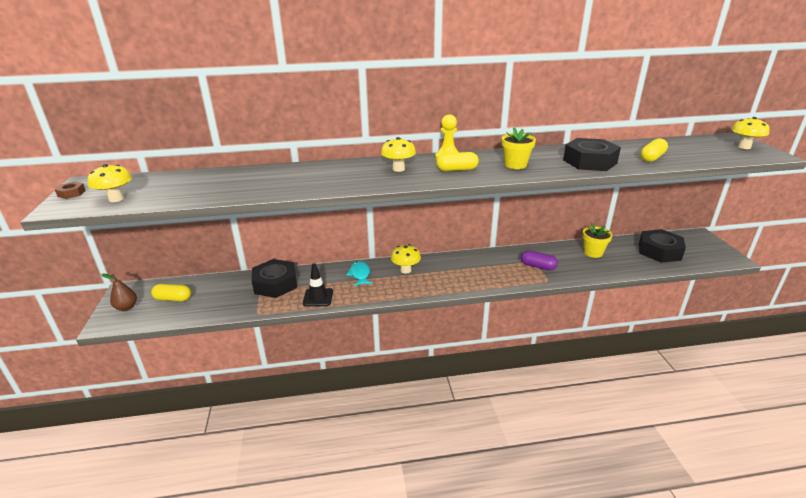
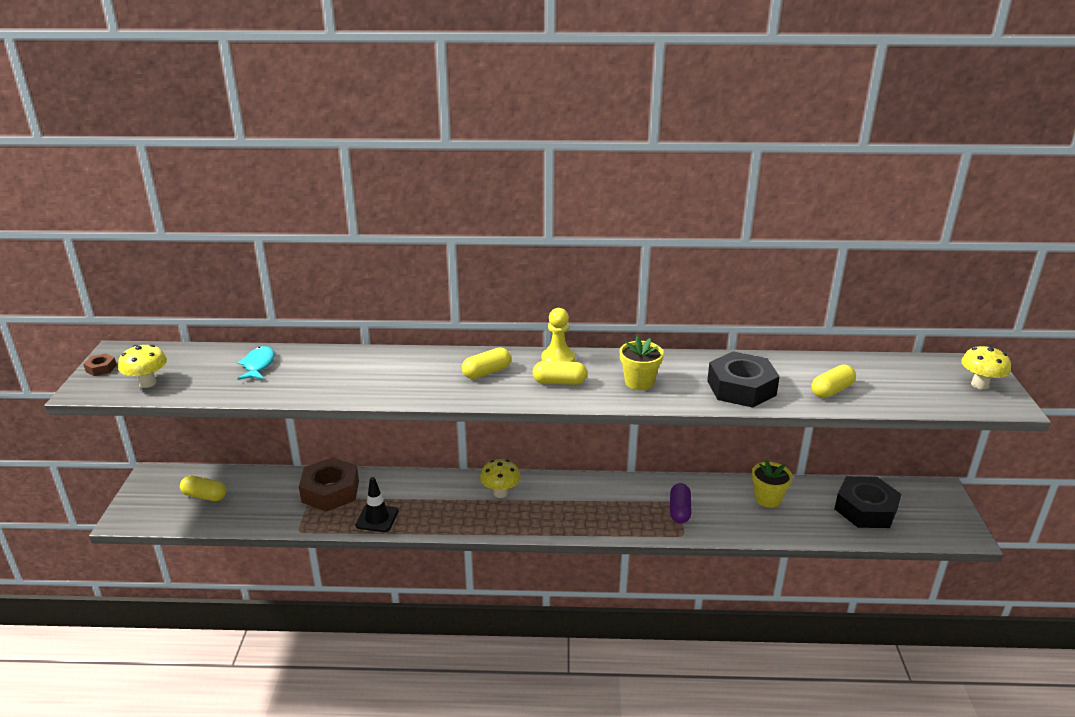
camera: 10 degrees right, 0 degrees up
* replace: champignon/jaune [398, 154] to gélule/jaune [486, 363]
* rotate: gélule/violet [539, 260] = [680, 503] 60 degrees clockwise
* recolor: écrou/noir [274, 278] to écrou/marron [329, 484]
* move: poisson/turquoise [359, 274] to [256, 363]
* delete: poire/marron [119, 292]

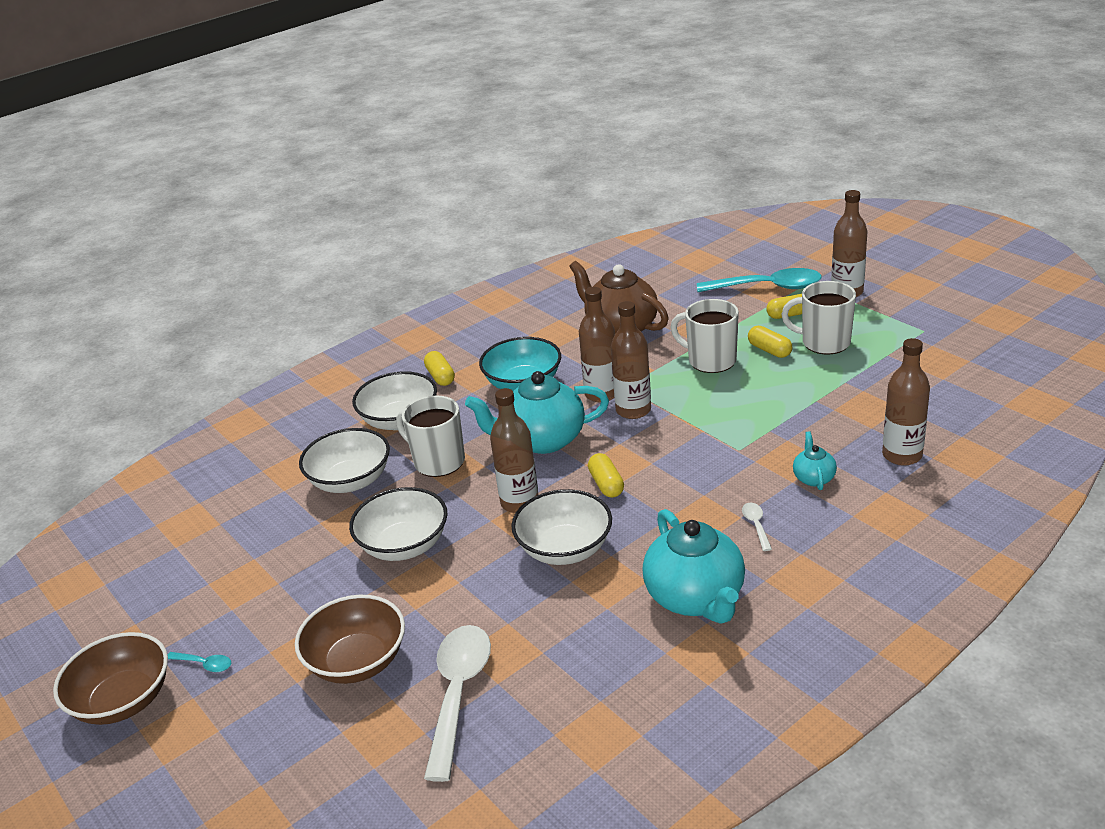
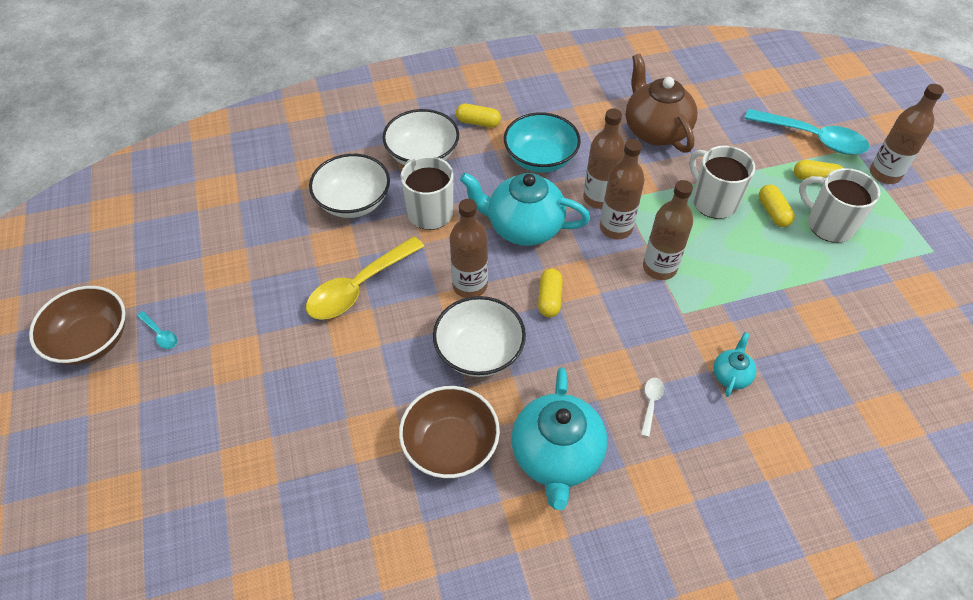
camera: 20 degrees right, 20 degrees up
* move: bouteille/marron [906, 402] to [668, 230]
* rotate: gélule/jaune [439, 368] = [478, 116] 75 degrees counterclockwise
* replace: bol/blanc [398, 524] to cuillère/jaune [365, 278]
* move: bol/marron [350, 639] to [449, 432]
* delete: cuillère/blanc [457, 703]

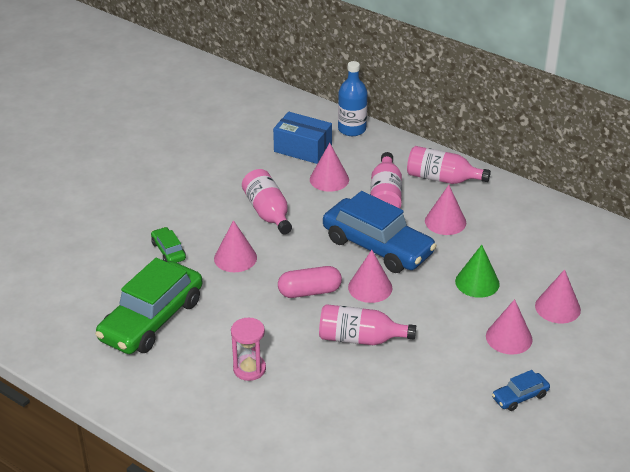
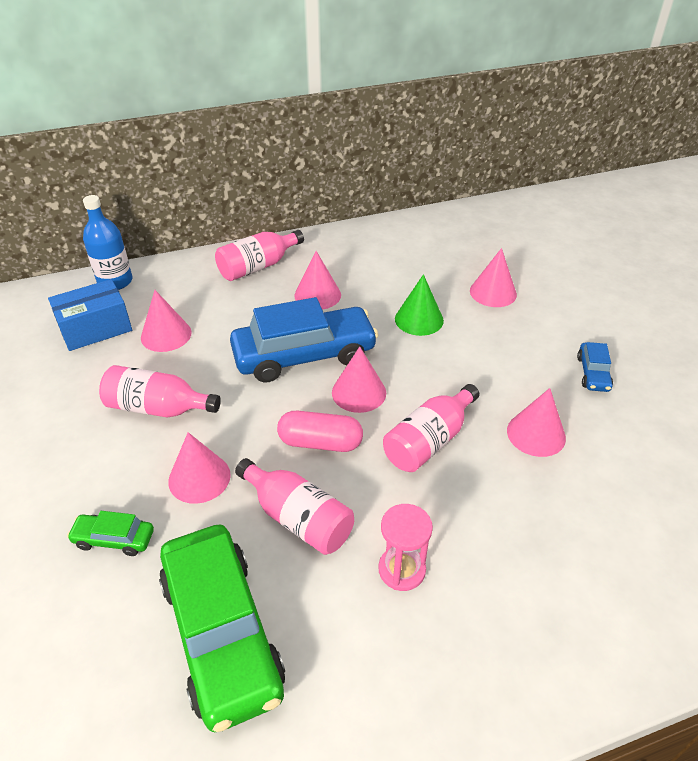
camera: 55 degrees left, 5 degrees up
* move: bouteille/rose [386, 180] to [294, 506]
* rotate: gélule/rose [310, 282] = [320, 431] 75 degrees clockwise
* move: cône/rose [509, 327] to [536, 422]

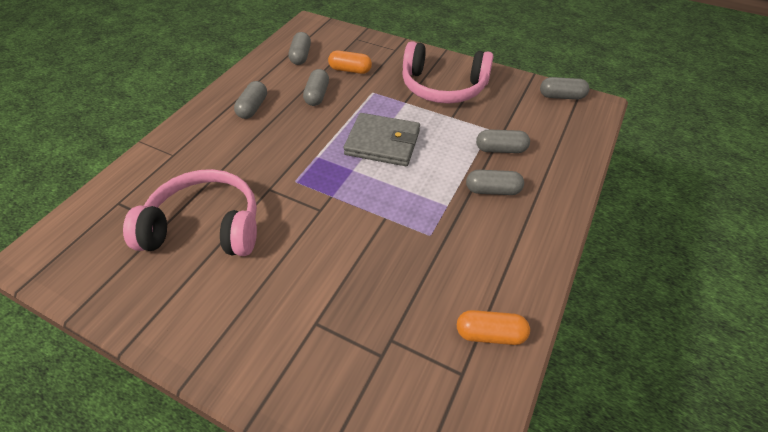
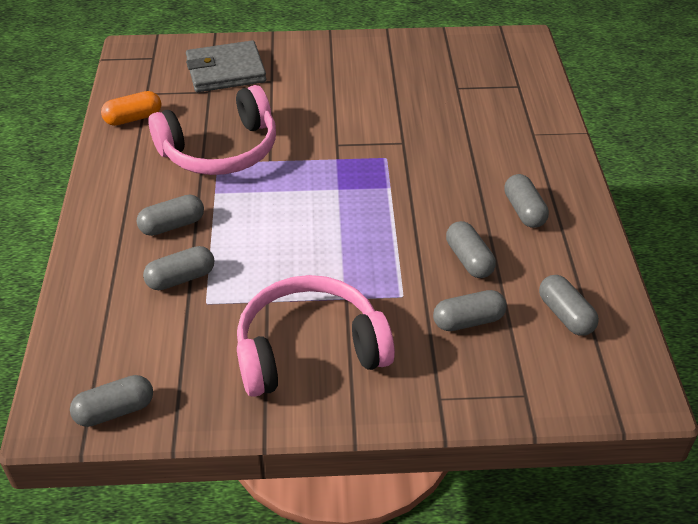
camera: 150 degrees right, 5 degrees down
* recolor: gélule/orange [350, 62] to gélule/gris [470, 310]
* move: portefeuille/gris [381, 139] to [226, 66]
* move: casque audio/rose [190, 212] to [212, 130]

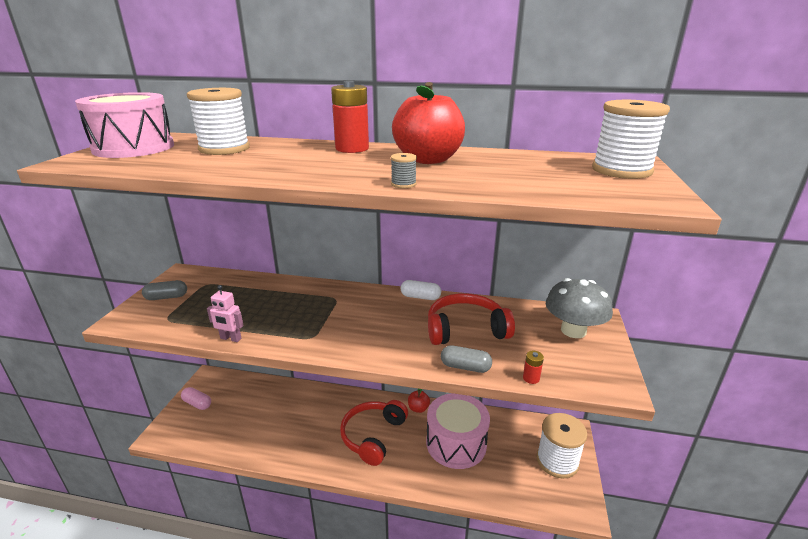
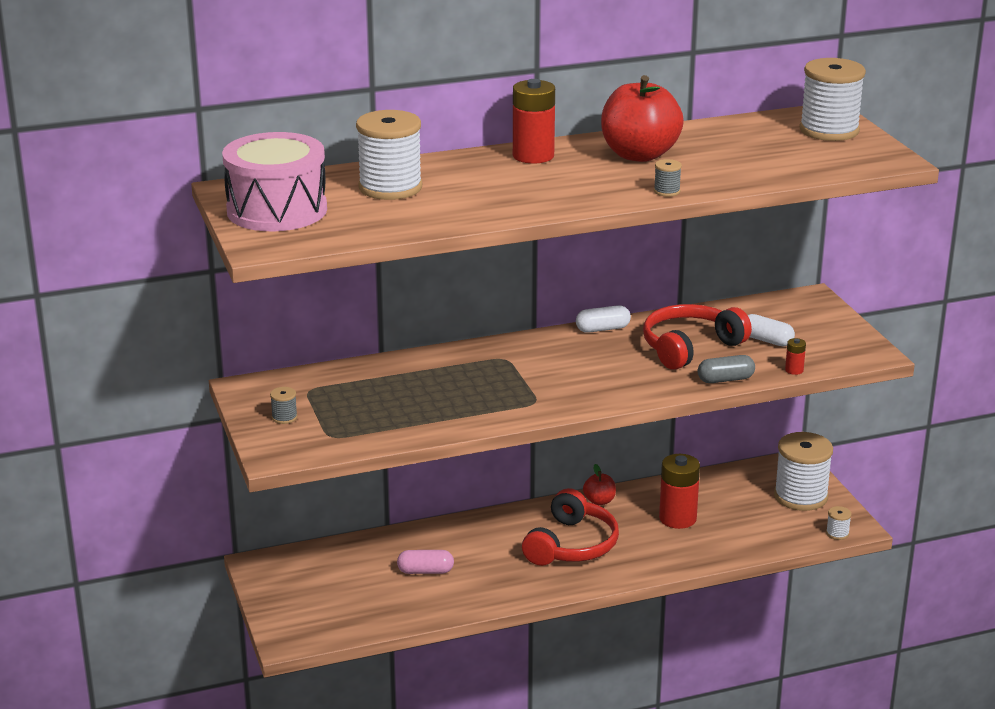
camera: 30 degrees left, 0 degrees up
* delete: champignon/gris [579, 308]
* replace: gélule/gris [164, 290] to bobine/gris [284, 405]
* delete: robot/rose [225, 313]
* move: gélule/rose [196, 398] to [425, 562]
* replace: tambour/rose [458, 431] to pile/rouge [679, 491]
* rotate: casque audio/rouge [374, 433] = [570, 527] 150 degrees counterclockwise
* insert: gélule/blanc [771, 330]
* insert: bobine/blanc [839, 523]

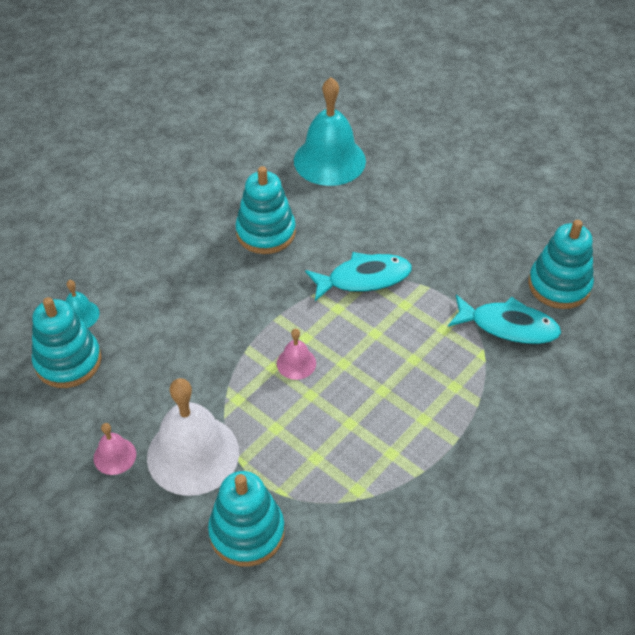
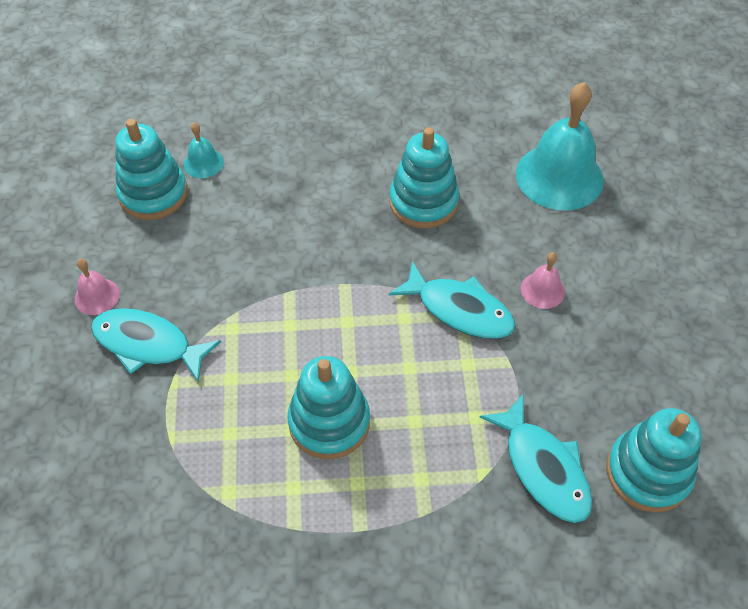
camera: 45 degrees right, 5 degrees up
* move: cloche/rose [296, 354] to [543, 280]
* replace: cloche/blanc [193, 437] to poisson/turquoise [156, 345]
* move: jouet à empiler/turquoise [246, 519] to [328, 407]

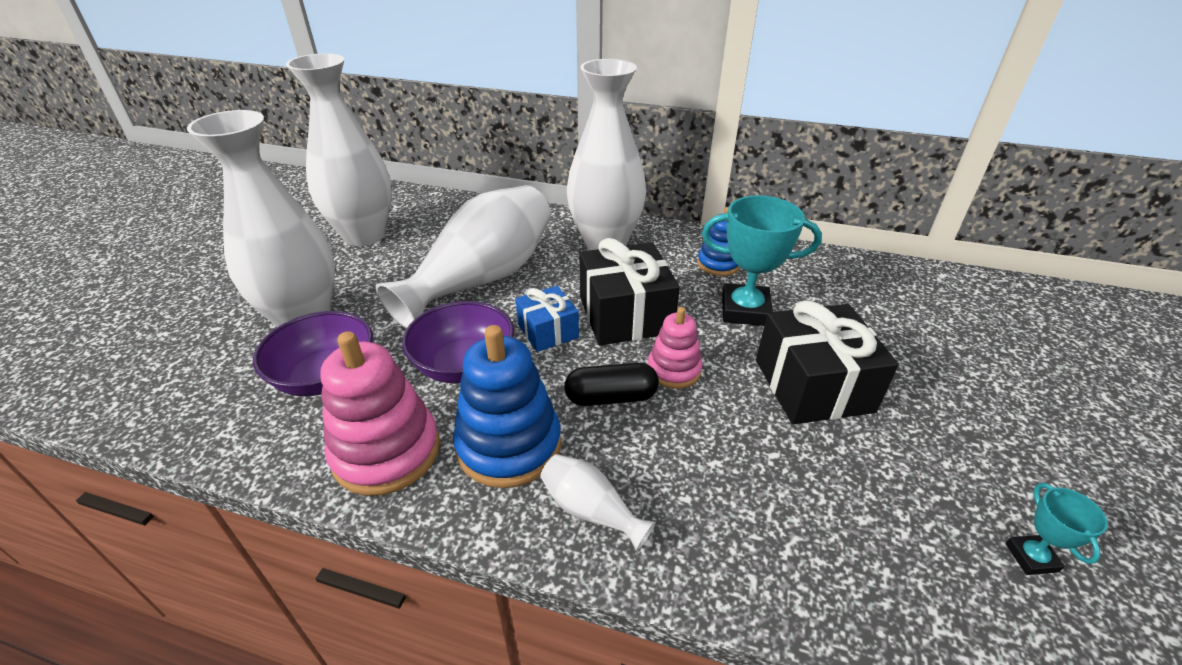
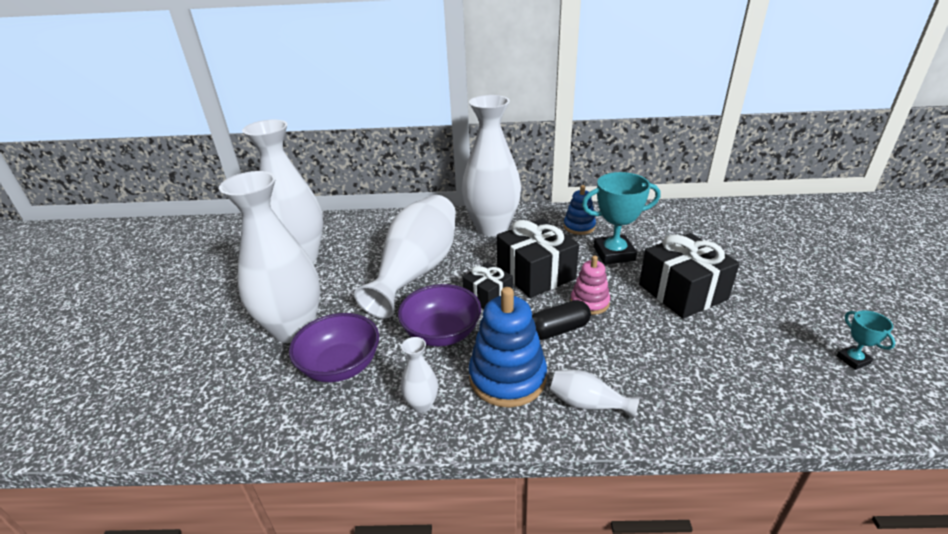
camera: 15 degrees left, 5 degrees down
* recolor: cadeau/bleu [547, 319] to cadeau/noir [488, 285]
* replace: jouet à empiler/rose [380, 413] to vase/blanc [419, 375]

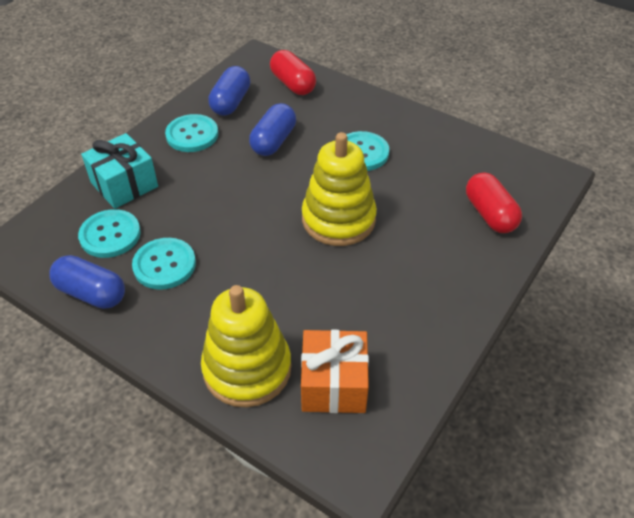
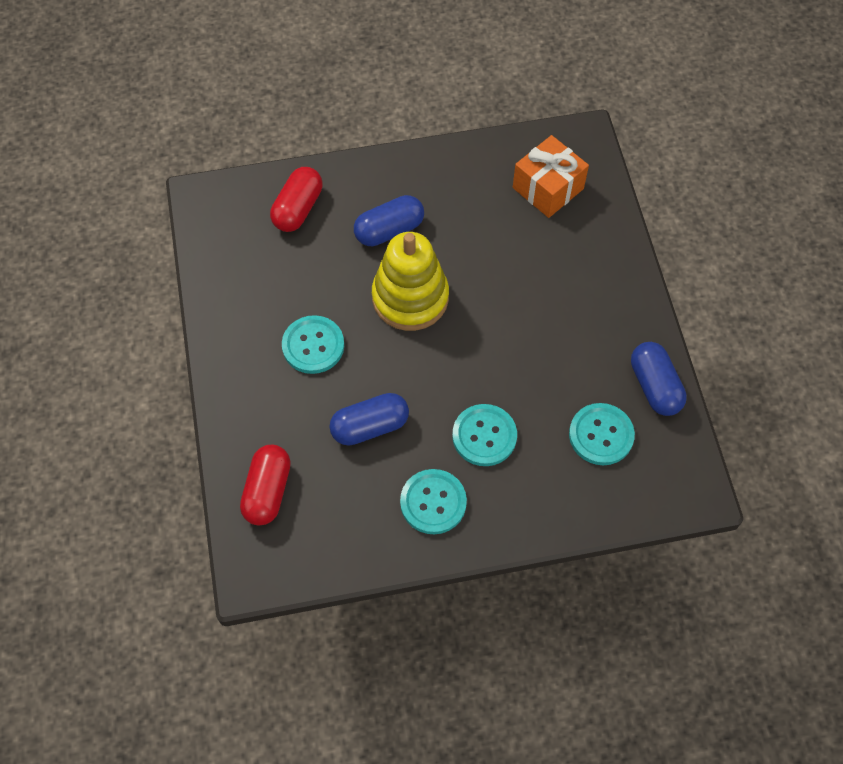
camera: 135 degrees left, 15 degrees up
* move: gélule/bleu [229, 91] to [389, 220]
* delete: cadeau/turquoise [119, 171]
* move: bouton/turquoise [164, 264] to [484, 435]
* delete: jouet à empiler/jaune [246, 346]

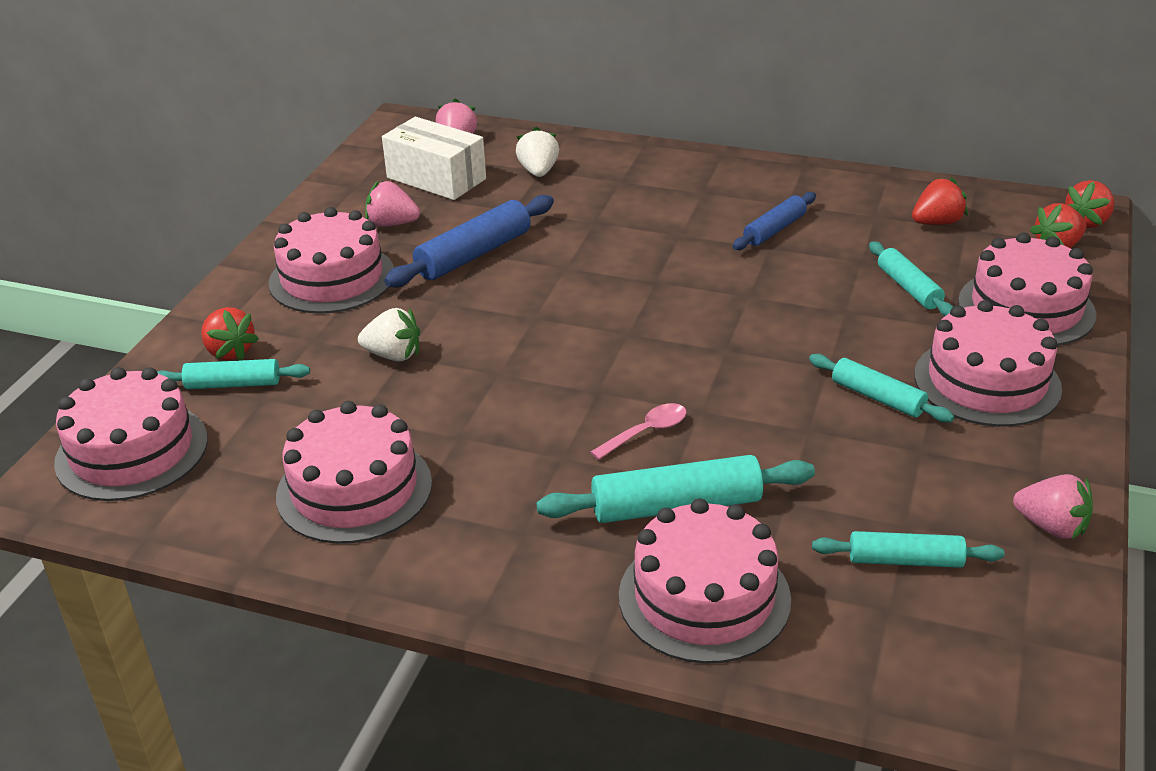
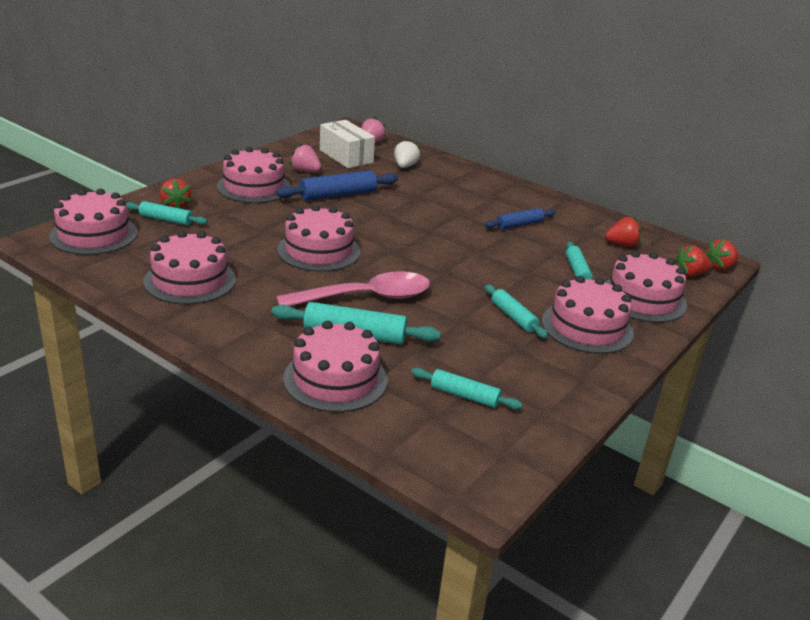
camera: 15 degrees right, 5 degrees down
* delete: fraise/blanc [389, 335]
* resize: cuillère/rose [638, 431] = [353, 288] x2.25
* delete: fraise/rose [1053, 507]
* insert: gâteau/rose [318, 238]

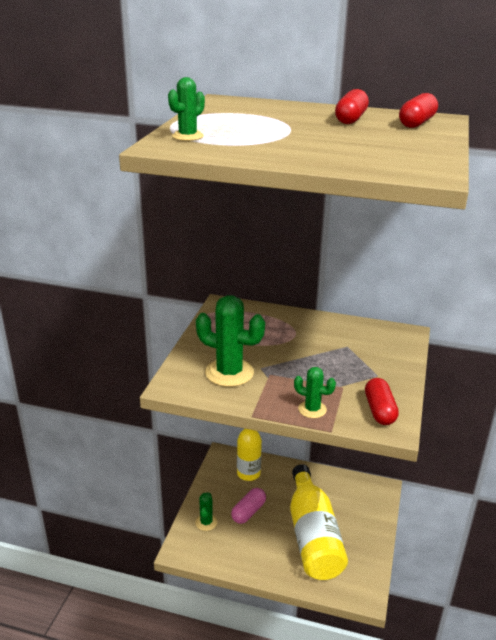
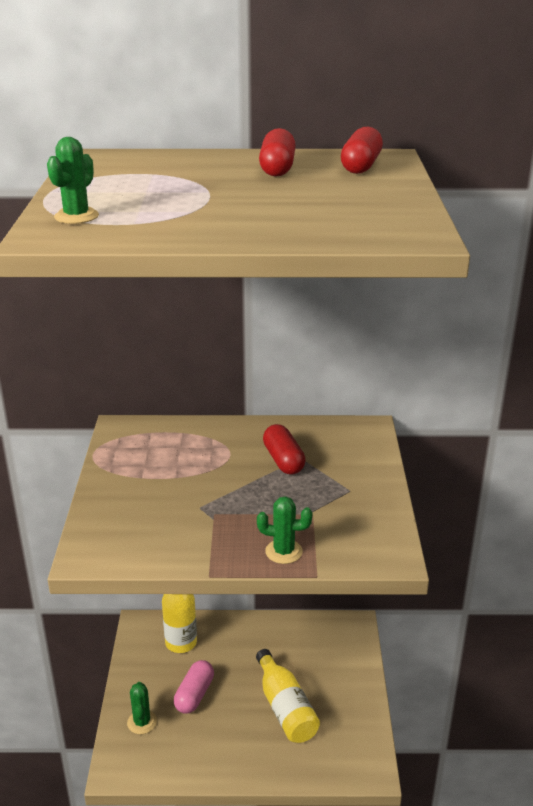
camera: 15 degrees left, 0 degrees up
* delete: cactus/vert [230, 341]
* move: gélule/rouge [382, 401] to [284, 449]
* resize: bouteille/jaune [319, 522] = [288, 696] x0.63

